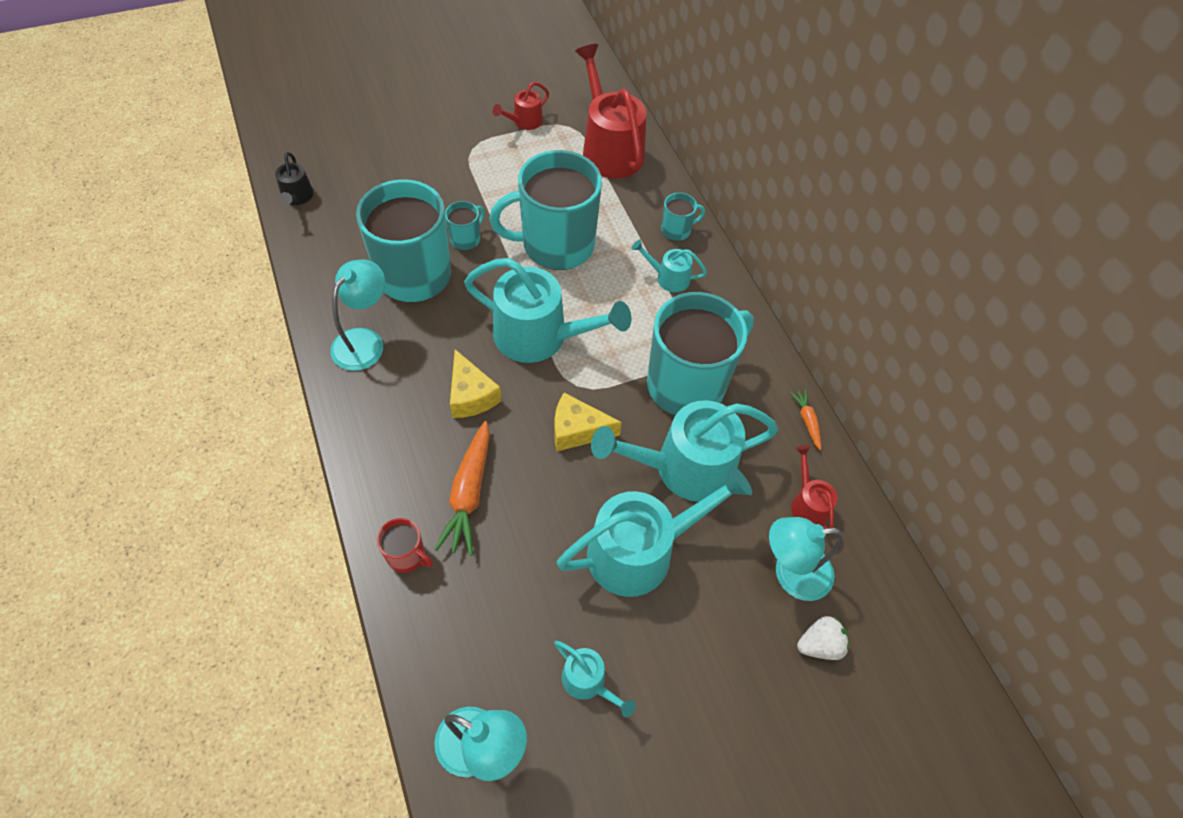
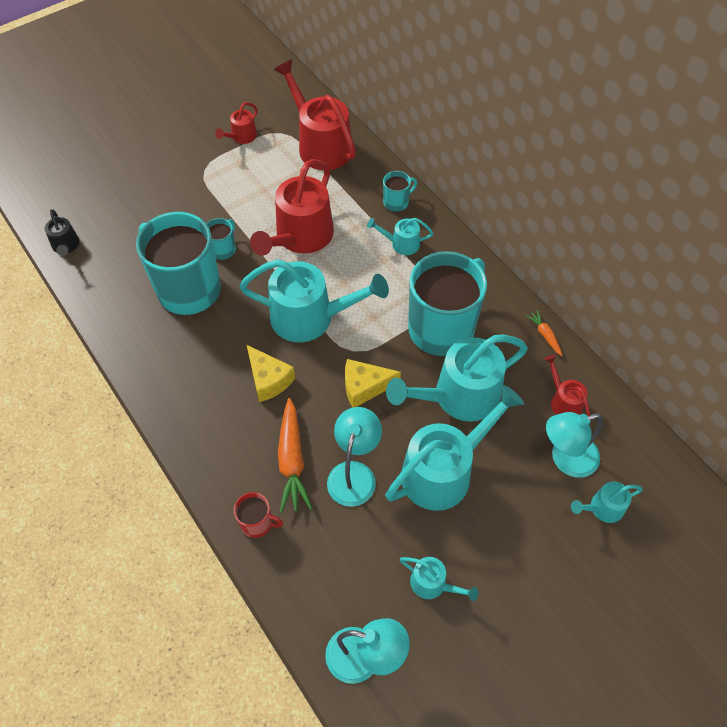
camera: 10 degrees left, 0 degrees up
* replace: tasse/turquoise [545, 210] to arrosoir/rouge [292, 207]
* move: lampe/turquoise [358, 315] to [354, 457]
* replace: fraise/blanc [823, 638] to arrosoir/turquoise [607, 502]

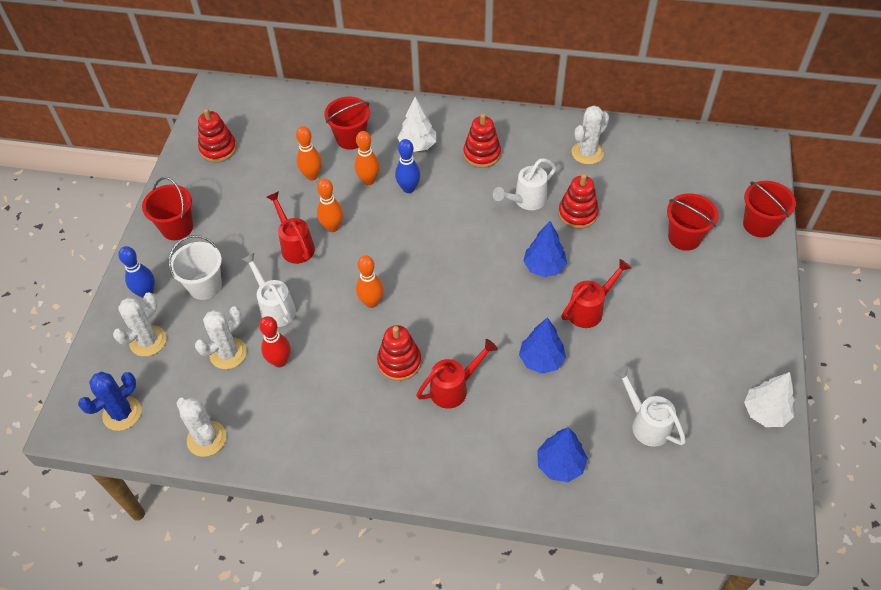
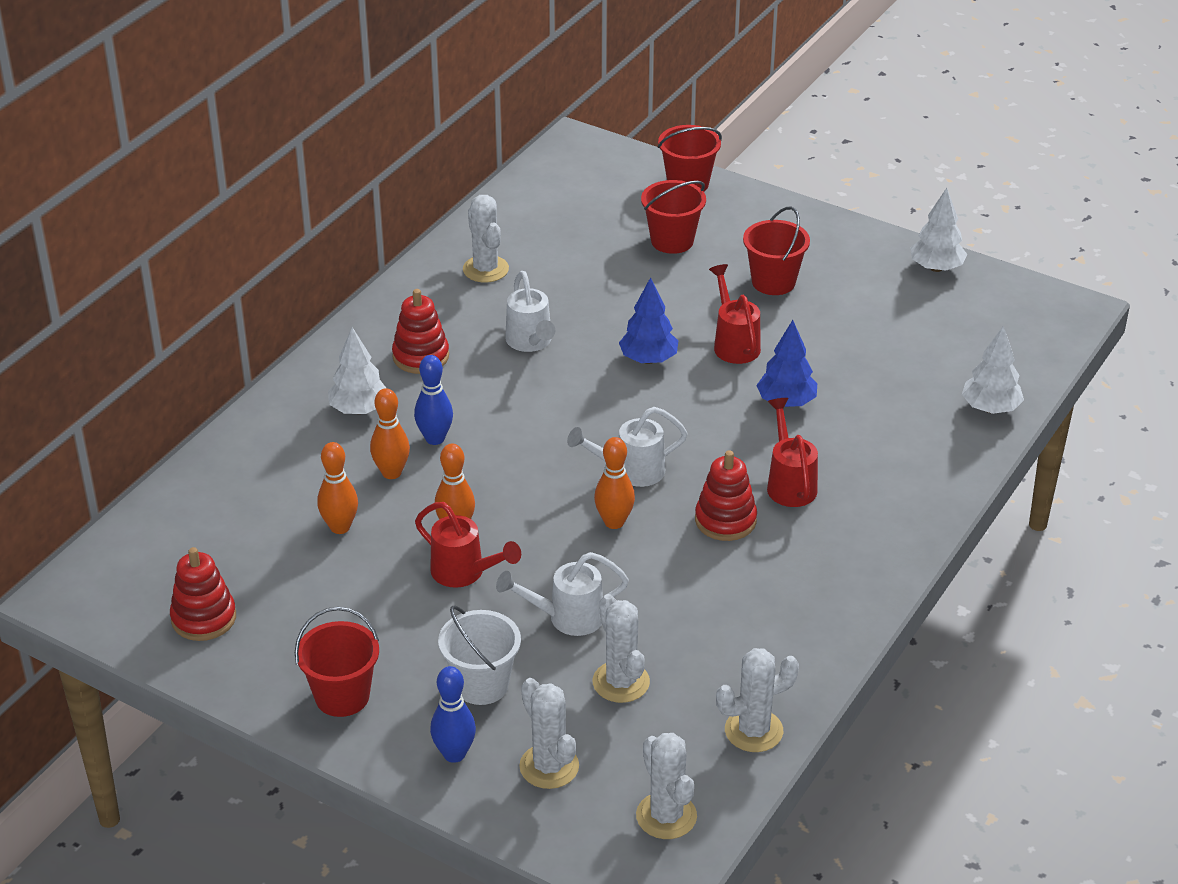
camera: 70 degrees left, 15 degrees down
* move: seau/rouge [347, 123] to [776, 250]
* delete: jouet à empiler/rouge [578, 201]
* rotate: arrosoir/rouge [291, 227] = [468, 545] 135 degrees counterclockwise
* delete: quille/rouge [275, 341]
* move: arrosoir/blanc [649, 406] to [627, 447]
* recolor: cactus/bleu [109, 401] to cactus/blanc [666, 786]
* delete: arbre/bleu [562, 454]
* insert: arbre/blanc [993, 370]

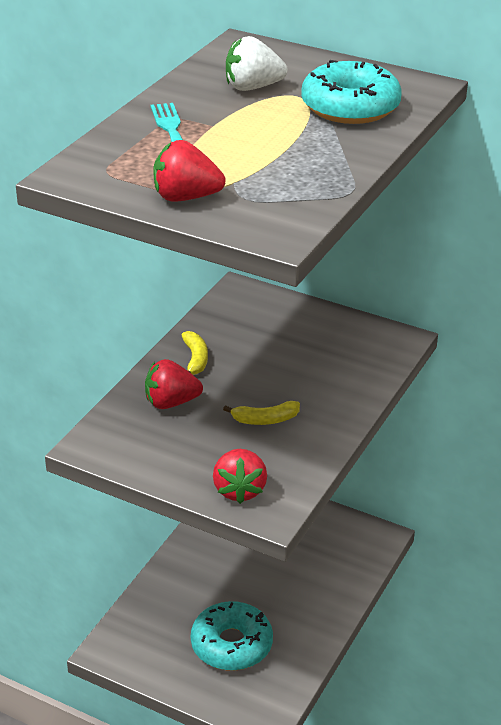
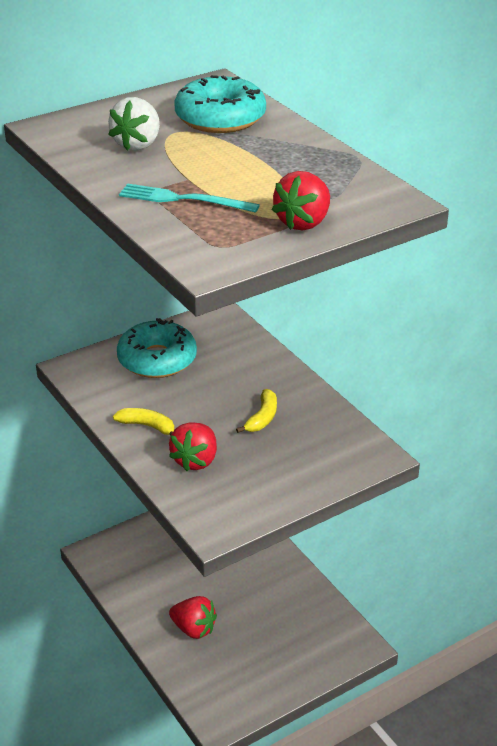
camera: 60 degrees left, 0 degrees up
* move: fraise/rouge [240, 476] to [193, 617]
* move: beignet/turquoise [232, 636] to [157, 348]

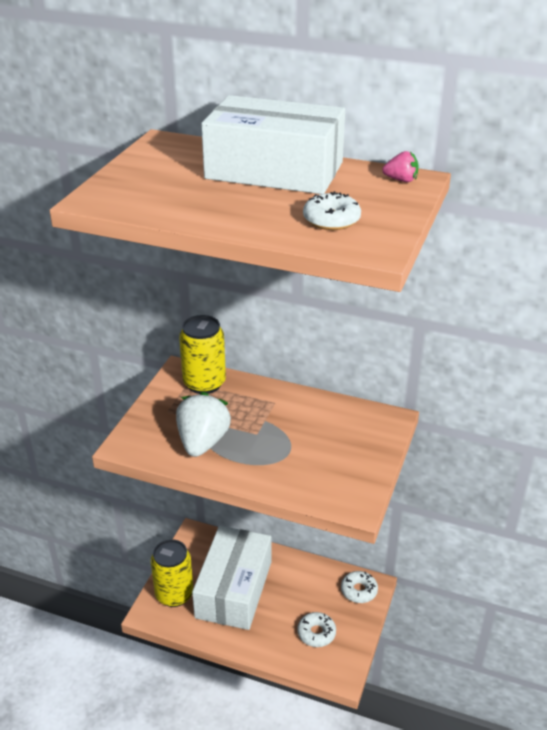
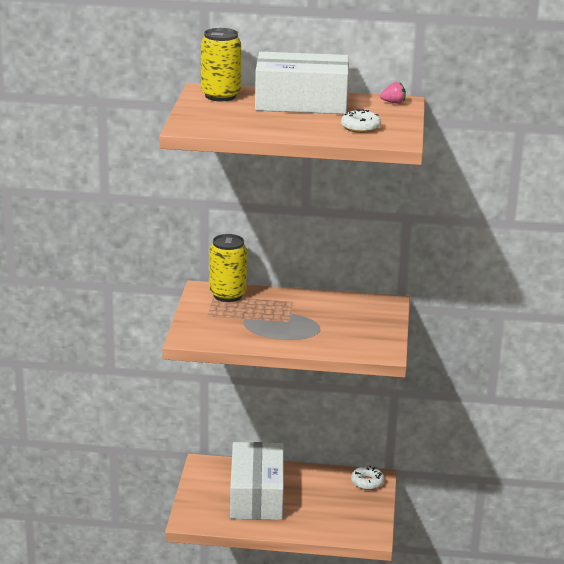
camera: 15 degrees left, 10 degrees down
* delete: fraise/blanc [203, 424]
* move: canette/jaune [172, 573] to [221, 64]
* delete: beignet/blanc [316, 629]

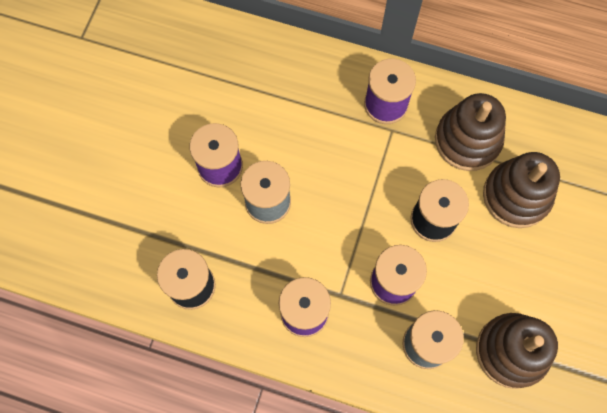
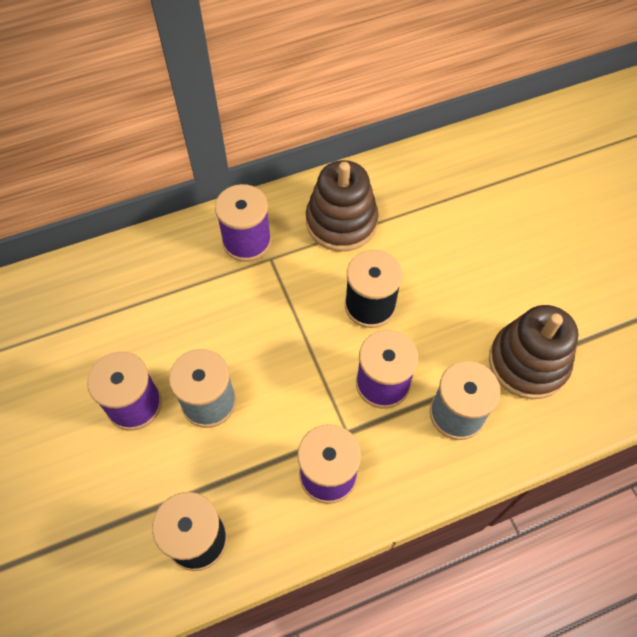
camera: 40 degrees left, 10 degrees down
* delete: jouet à empiler/marron [521, 190]

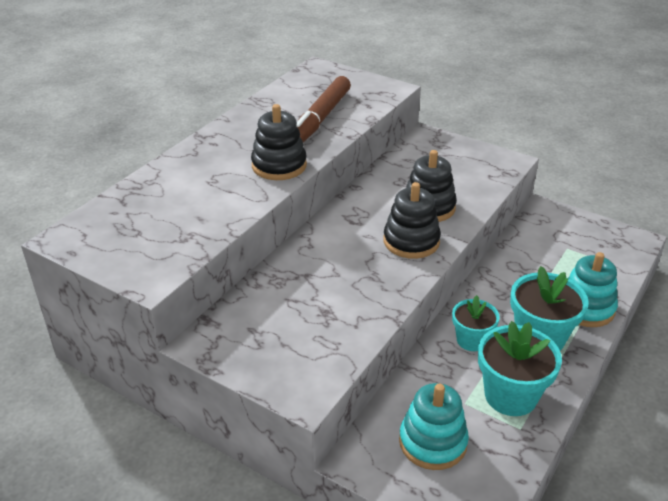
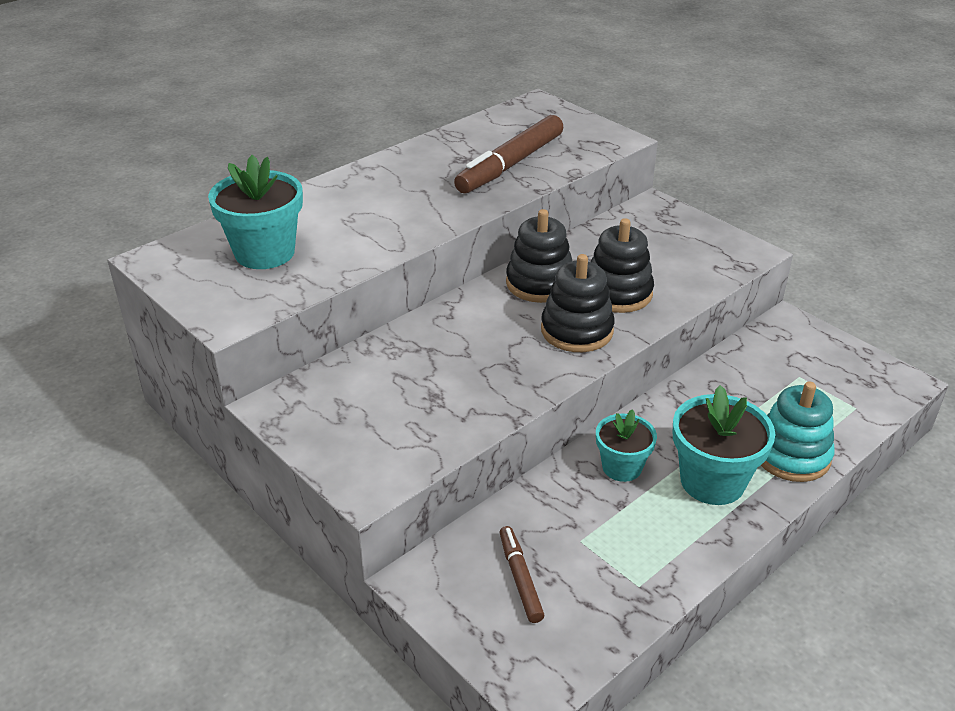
camera: 15 degrees right, 0 degrees up
* move: jouet à empiler/noir [279, 142] to [539, 256]
* move: pot de fleurs/turquoise [520, 368] to [255, 212]
* replace: jouet à empiler/turquoise [434, 426] to feutre/marron [521, 574]

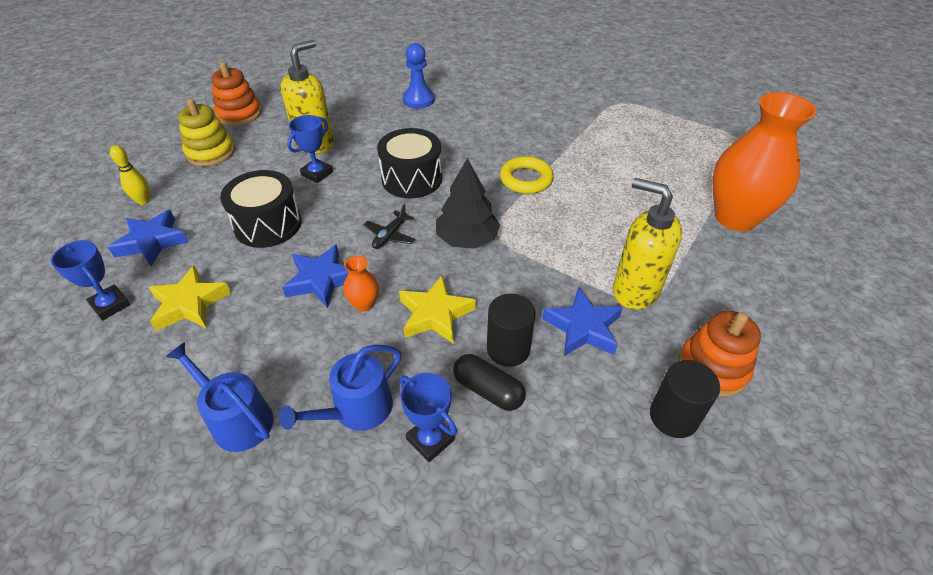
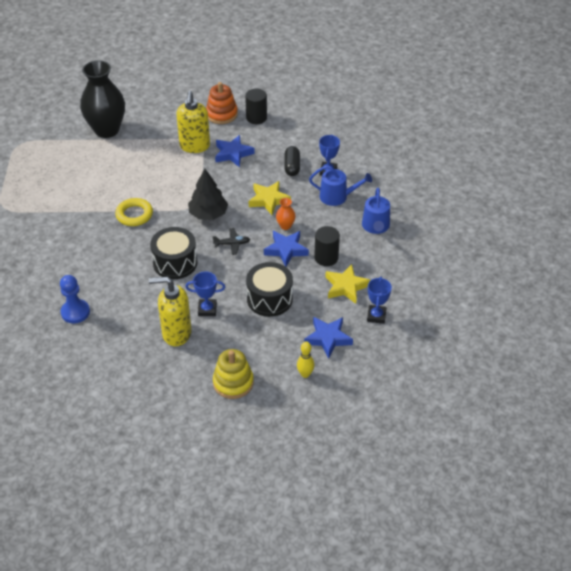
camera: 125 degrees left, 0 degrees up
* delete: jouet à empiler/orange [236, 94]
* recolor: vase/orange [765, 161] to vase/noir [102, 99]
* move: cylindre/noir [511, 330] to [327, 246]

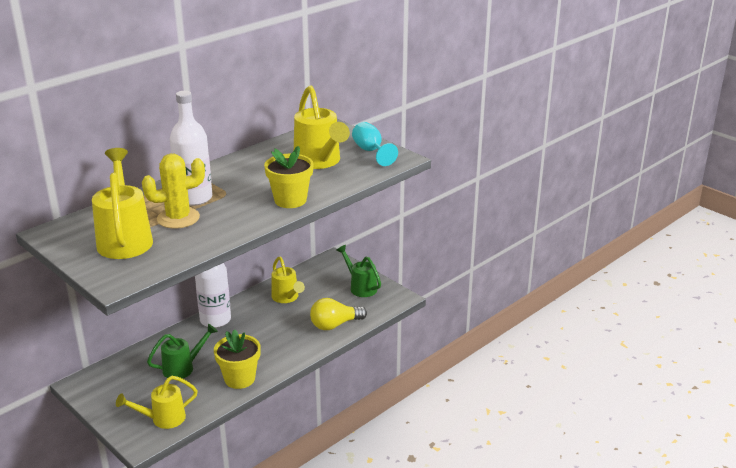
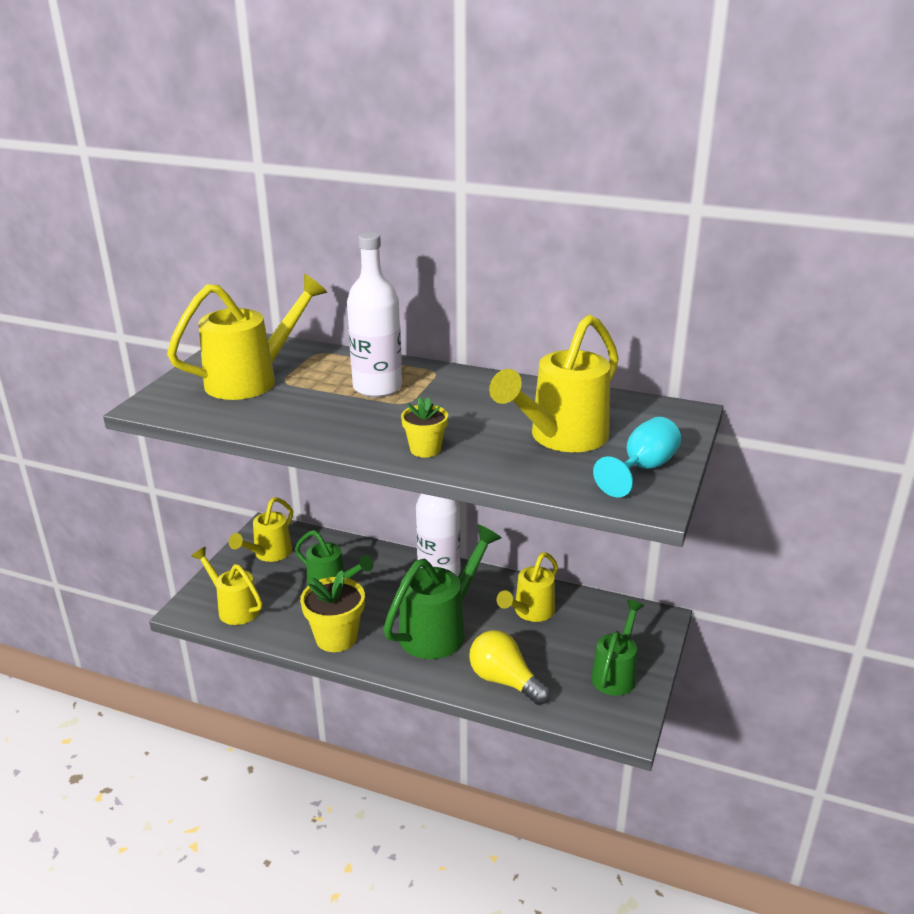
camera: 65 degrees right, 0 degrees up
* resize: pot de fleurs/jaune [288, 177] = [424, 427] x0.62
* delete: cactus/jaune [173, 191]
* insert: arrosoir/jaune [261, 529]
* insert: arrosoir/vert [442, 591]

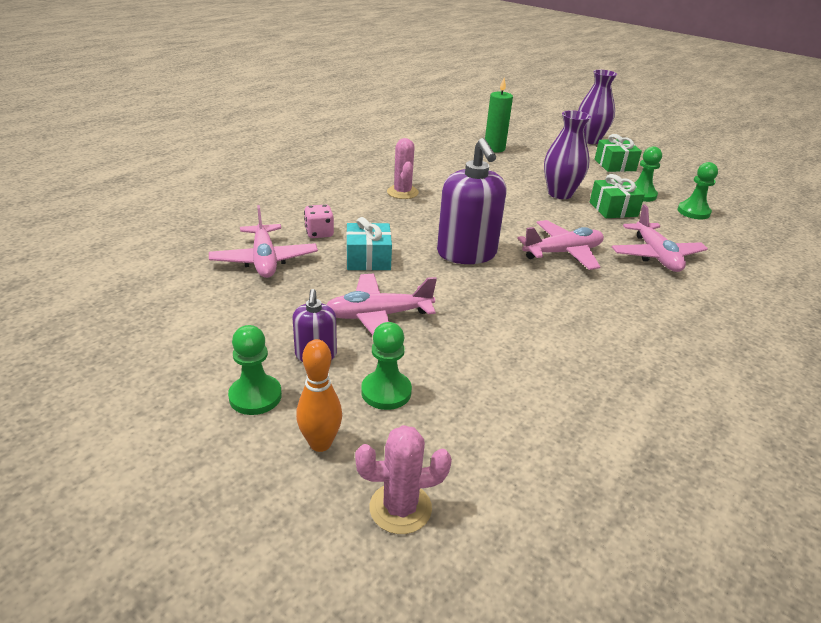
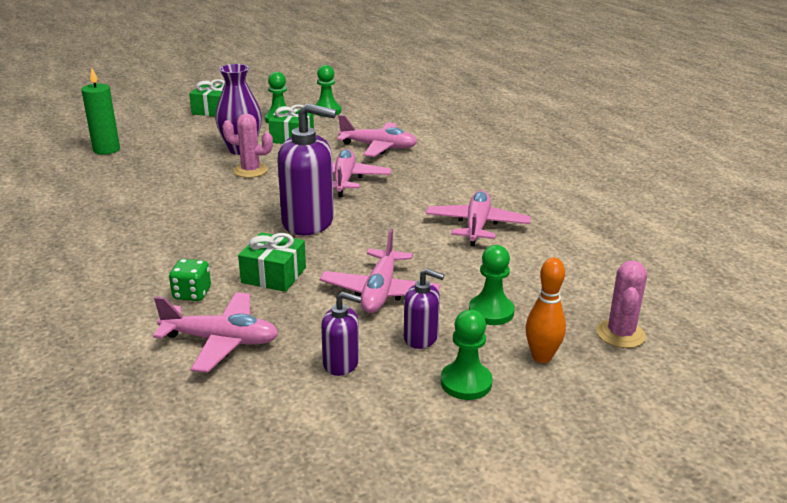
camera: 65 degrees left, 5 degrees down
* delete: vase/violet [597, 107]
* move: cactus/rose [403, 168] to [247, 146]
* recolor: dé/rose [319, 221] to dé/vert [190, 280]
* recolor: cadeau/turquoise [369, 243] to cadeau/vert [272, 262]
* insert: avion/rose [478, 218]
* insert: distributeur de savon/violet [341, 334]

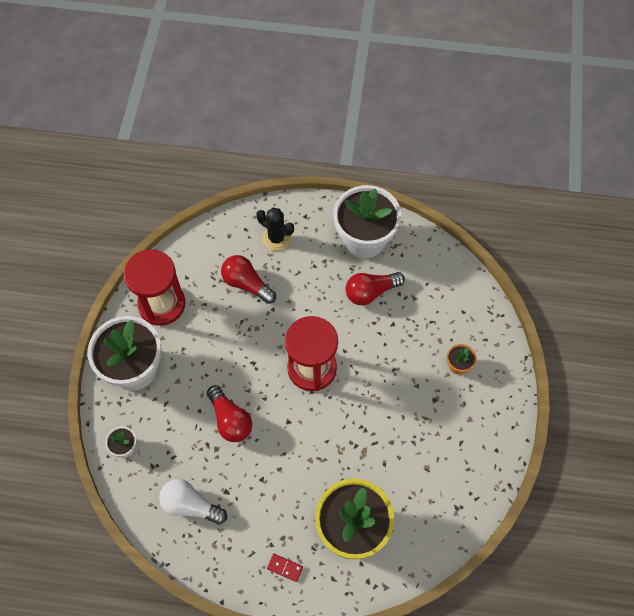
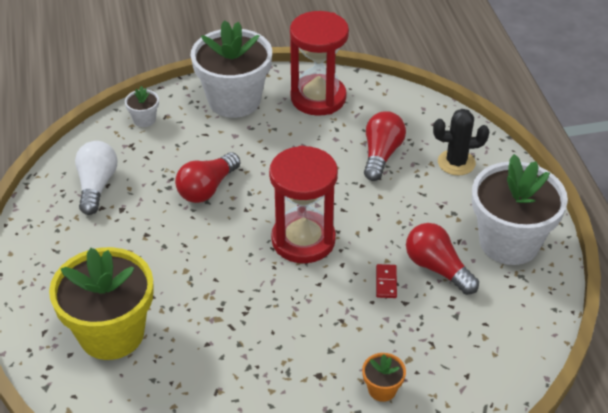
camera: 70 degrees right, 20 degrees down
* rotate: cactus/noir [275, 229] = [461, 142] 75 degrees clockwise
* move: domino/rouge [285, 568] to [386, 281]

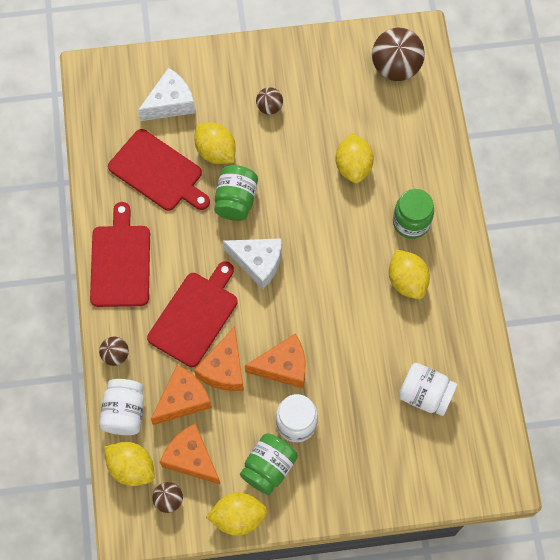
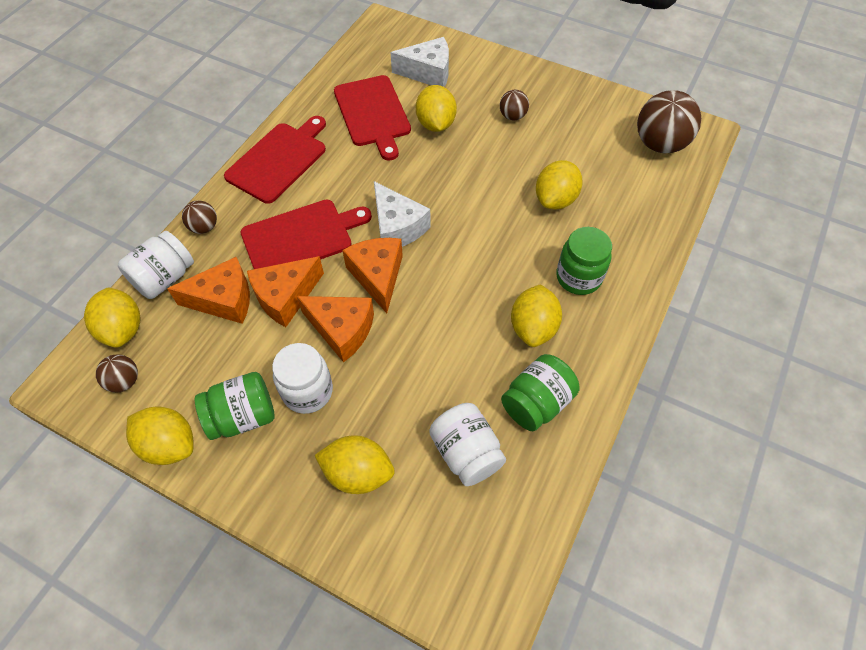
camera: 35 degrees right, 10 degrees down
* move: bocal/vert [236, 193] to [540, 392]
* move: fromage/orange [190, 454] to [372, 275]
* insert: citron/jaune [355, 464]

